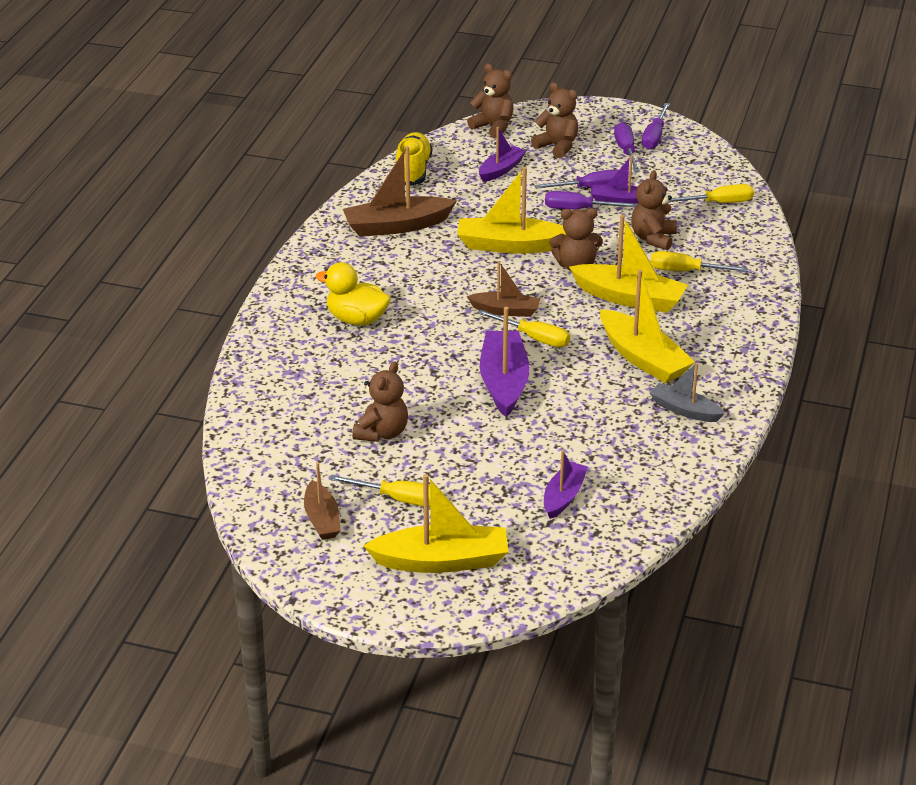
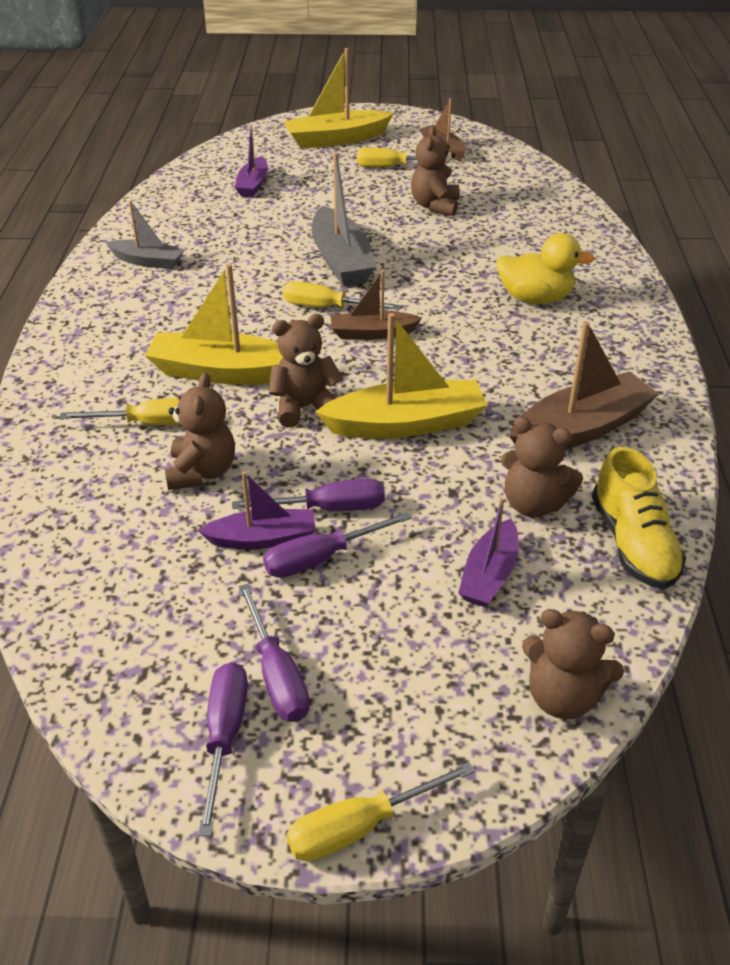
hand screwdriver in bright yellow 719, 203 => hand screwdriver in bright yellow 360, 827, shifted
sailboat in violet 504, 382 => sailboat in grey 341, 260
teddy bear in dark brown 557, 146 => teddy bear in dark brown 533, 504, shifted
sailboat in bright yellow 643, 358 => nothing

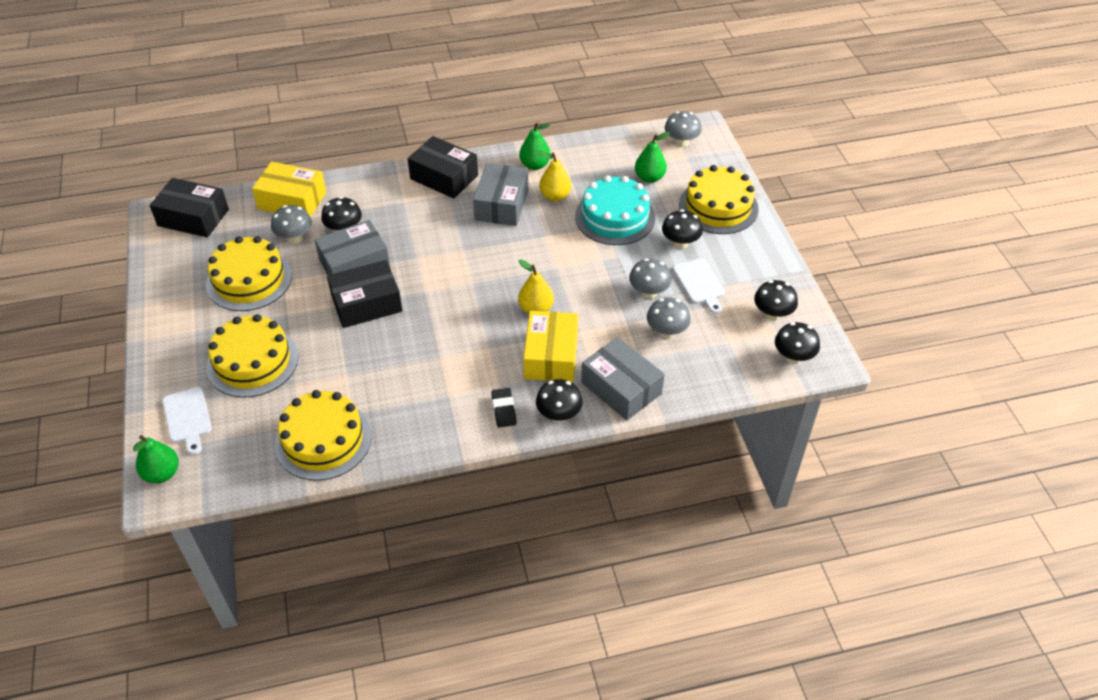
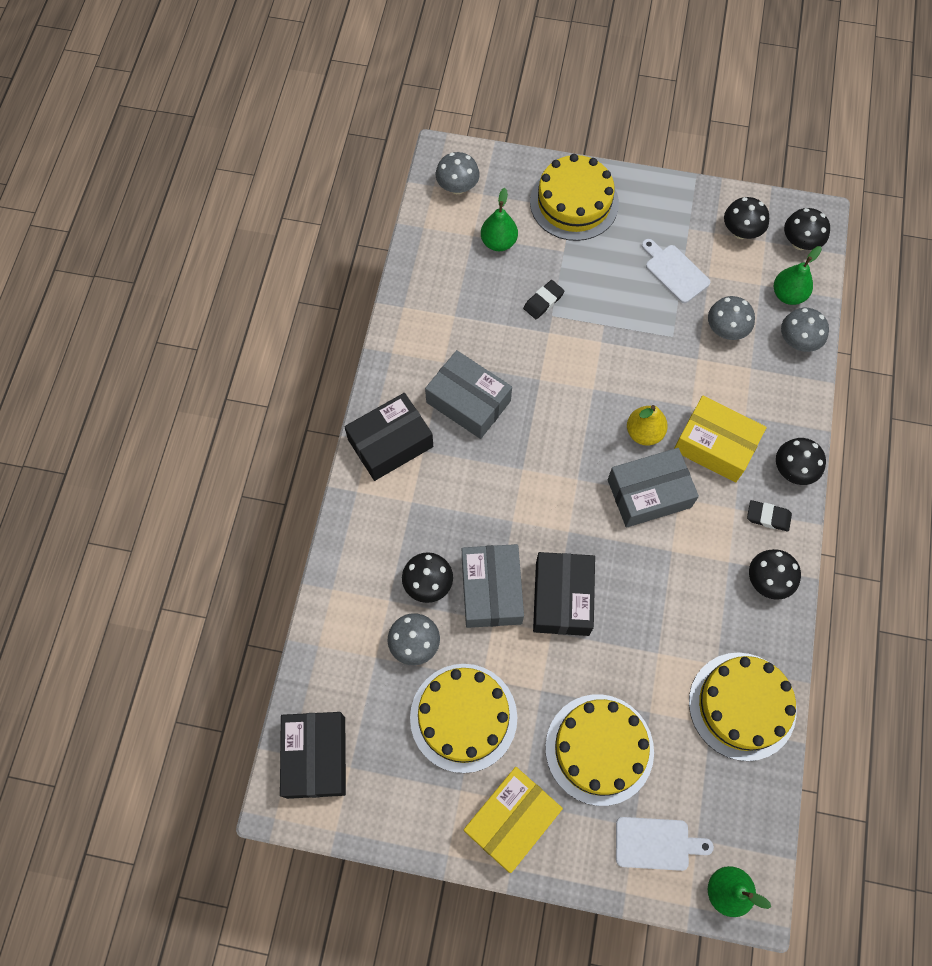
package in jet-black 193, 218 => package in jet-black 316, 757, 45 degrees counterclockwise
package in bright yellow 292, 200 => package in bright yellow 511, 820, shifted
layer cake in teal 615, 217 => gum eraser in jet-black 543, 301
package in grey 621, 388 => package in grey 649, 493, shifted
cutting board in pure white 699, 284 => cutting board in pure white 675, 271, 135 degrees counterclockwise
toadstool in jet-black 680, 243 => toadstool in jet-black 767, 580, shifted
toy pear in emerald 535, 165 => toy pear in emerald 788, 294, shifted
toadstool in grey 648, 292 => toadstool in grey 797, 341, shifted
toy pear in bright yellow 555, 196 => nothing

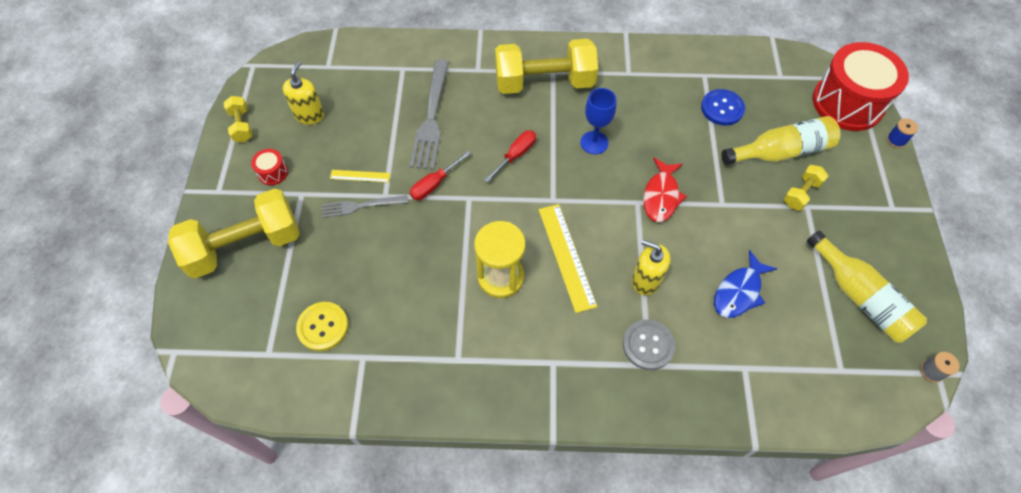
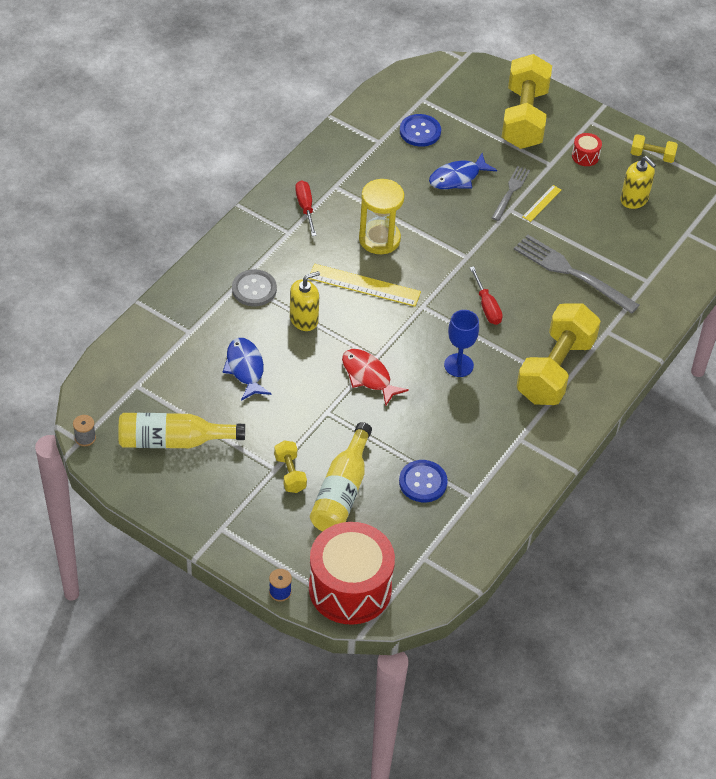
hand screwdriver in red 434, 184 => hand screwdriver in red 305, 207, shifted
shirt button in bright yellow 323, 327 => shirt button in blue 420, 131
nothing => fish figure in blue 457, 178

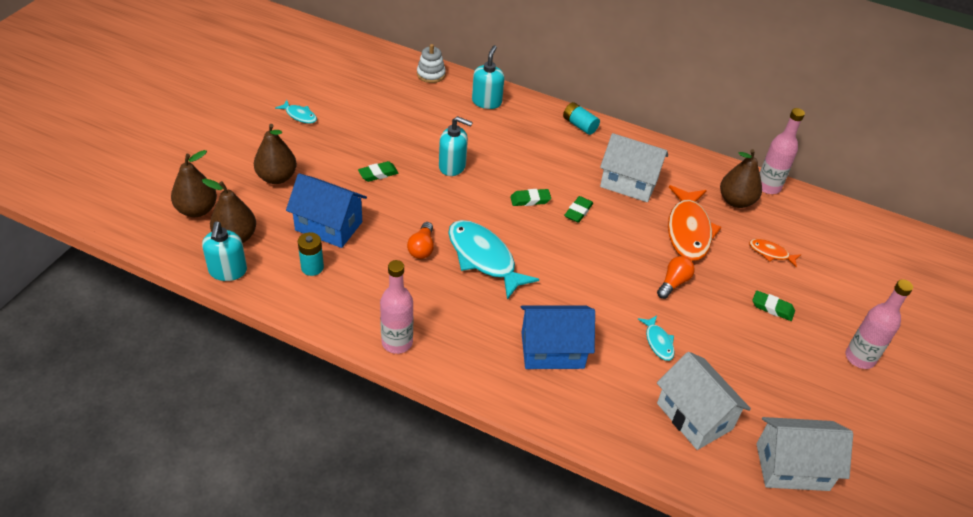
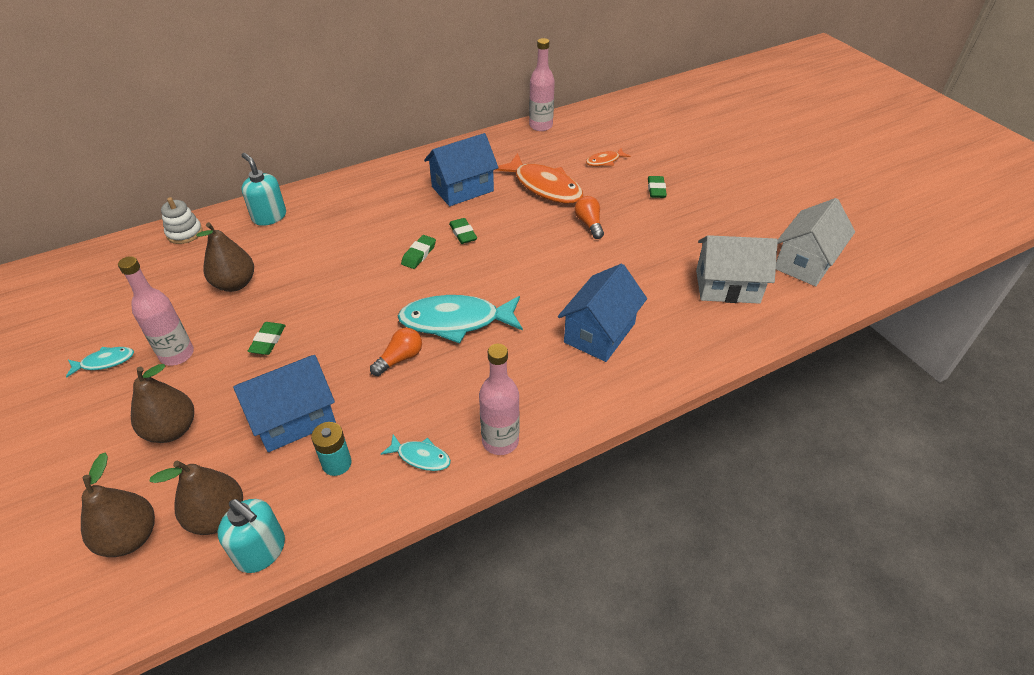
bottle in pink 859, 358 => bottle in pink 177, 354, shifted
toy pear in dark brown 736, 201 => toy pear in dark brown 235, 284, shifted
lightbulb in orange-coloured 422, 248 => lightbulb in orange-coloured 400, 359, 90 degrees counterclockwise
fish figure in teal 658, 342 => fish figure in teal 420, 457, shifted
cottage in pure white 629, 183 => cottage in blue 462, 189
gum eraser in emerald 772, 308 => gum eraser in emerald 656, 189, 60 degrees counterclockwise
pump bottle in teal 452, 166 => nothing
battery in teal 579, 125 => nothing

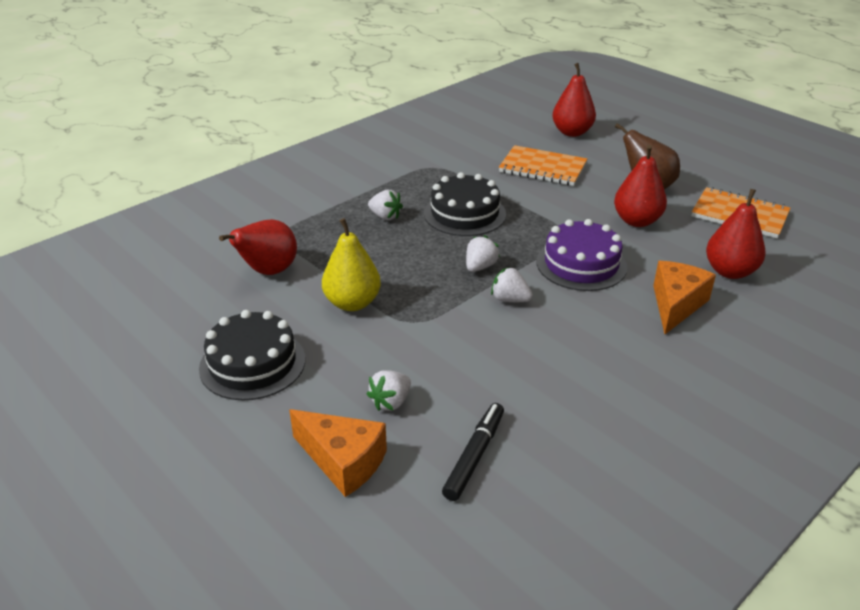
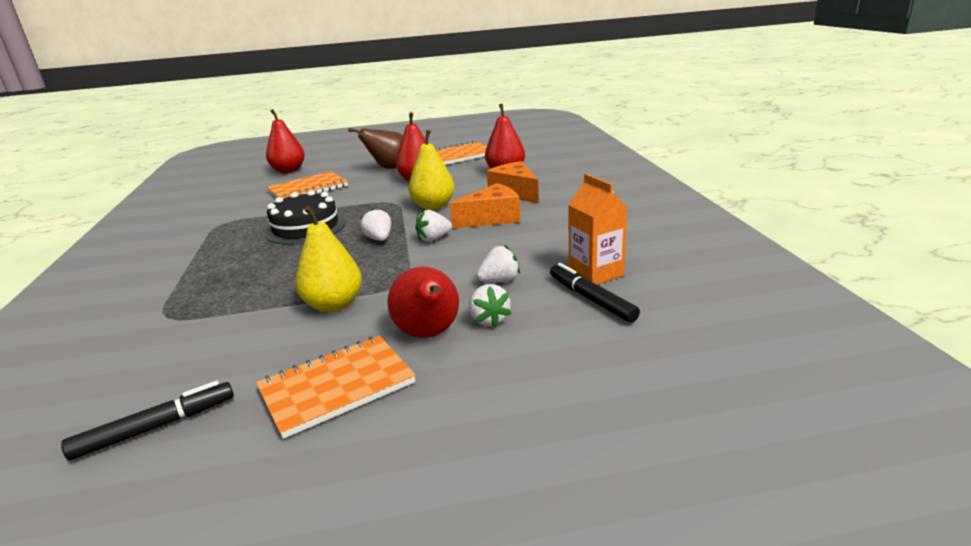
nothing => marker in jet-black 156, 427
layer cake in jet-black 252, 363 => notebook in orange-coloured 337, 387
toy pear in red 268, 271 => toy pear in red 429, 334, shifted
layer cake in violet 581, 264 => toy pear in bright yellow 433, 206
cheese wedge in orange-coloured 343, 461 => cheese wedge in orange-coloured 492, 218, shifted
toy strawberry in pure white 385, 216 => toy strawberry in pure white 499, 281, shifted
nothing => carton in orange-coloured 595, 273

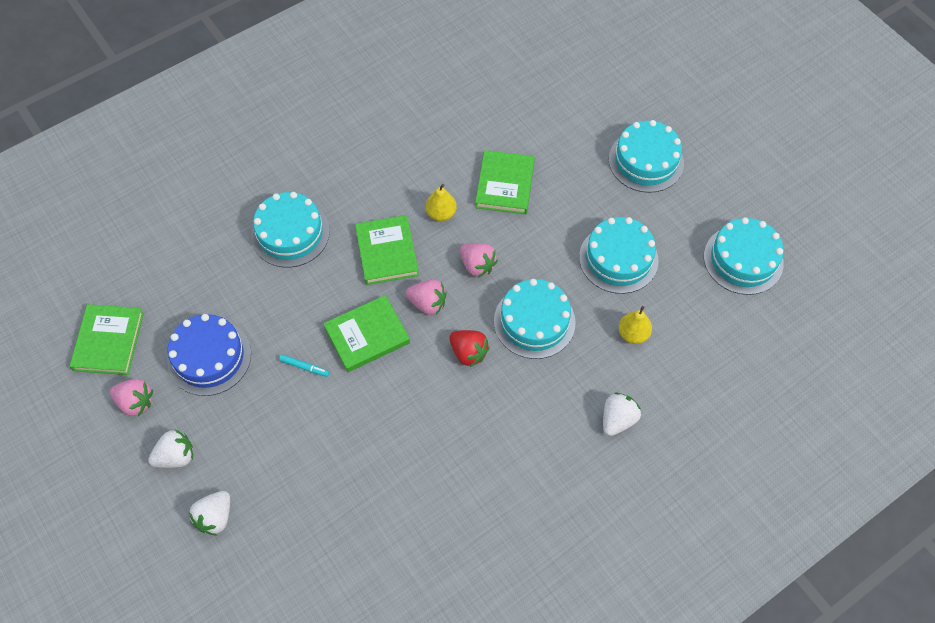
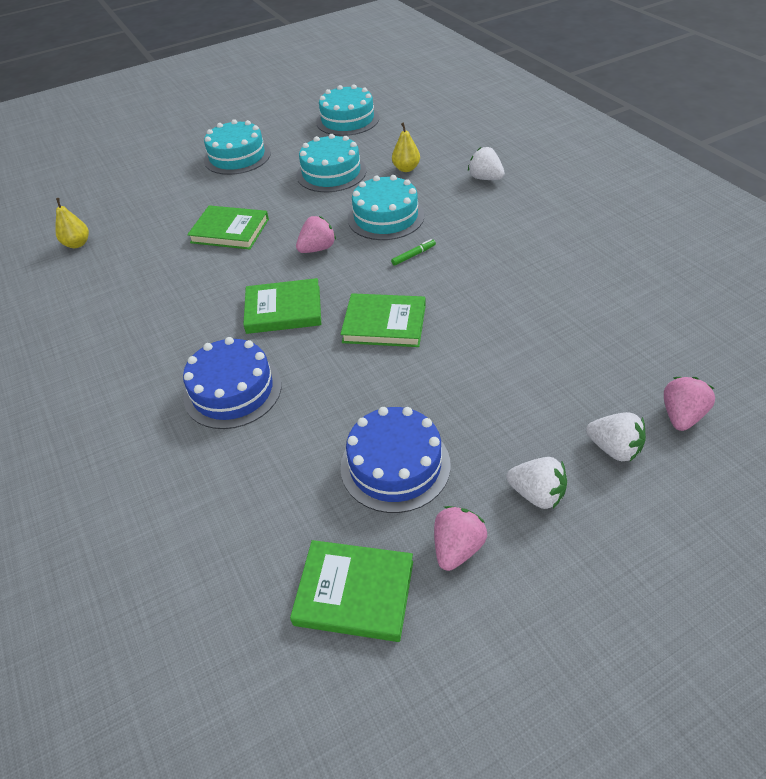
toy pear in bright yellow 441, 214 => toy pear in bright yellow 77, 244, shifted
layer cake in teal 290, 233 => layer cake in blue 232, 390
book in emerald 367, 335 => book in emerald 384, 324, 60 degrees counterclockwise
toy strawberry in red 468, 353 => marker in emerald 413, 255
toy strawberry in pure white 176, 456 => toy strawberry in pure white 537, 494, 135 degrees clockwise
toy strawberry in pink 427, 303 => toy strawberry in pink 681, 416, shifted
marker in teal 304, 367 => nothing

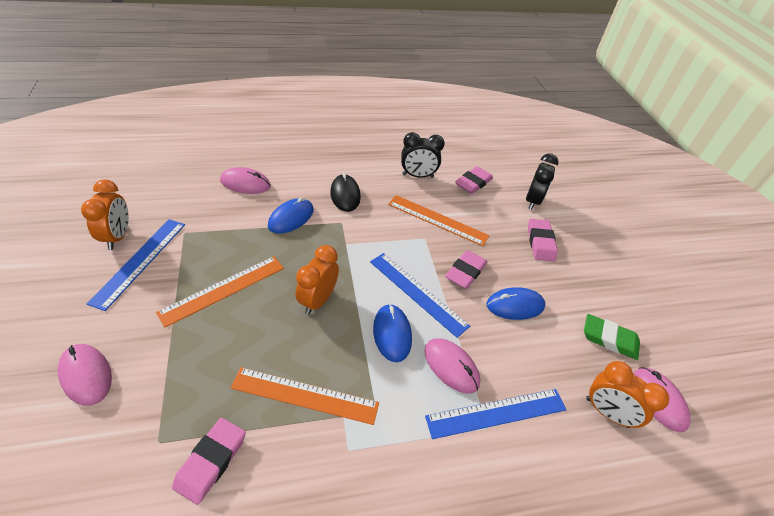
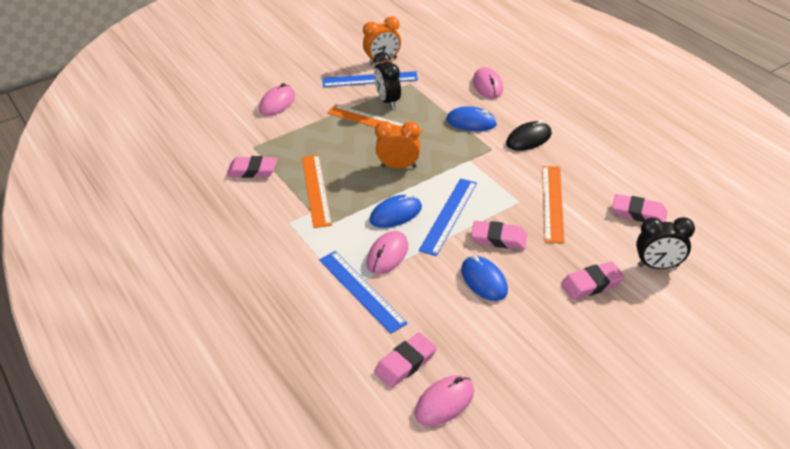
alarm clock in jet-black 417, 176 => alarm clock in jet-black 388, 101, shifted
alarm clock in orange-coloured 607, 412 => gum eraser in pink 405, 363
gum eraser in emerald 609, 339 => nothing

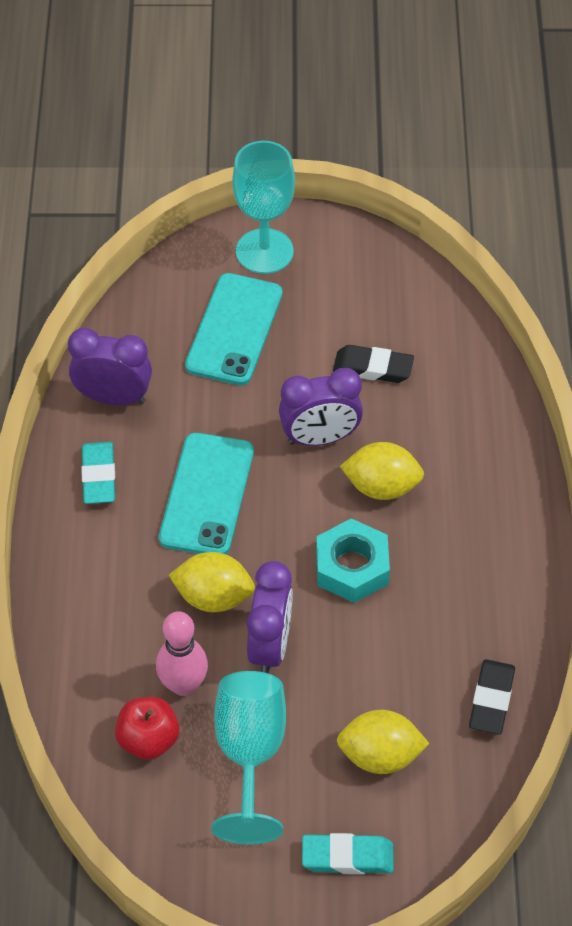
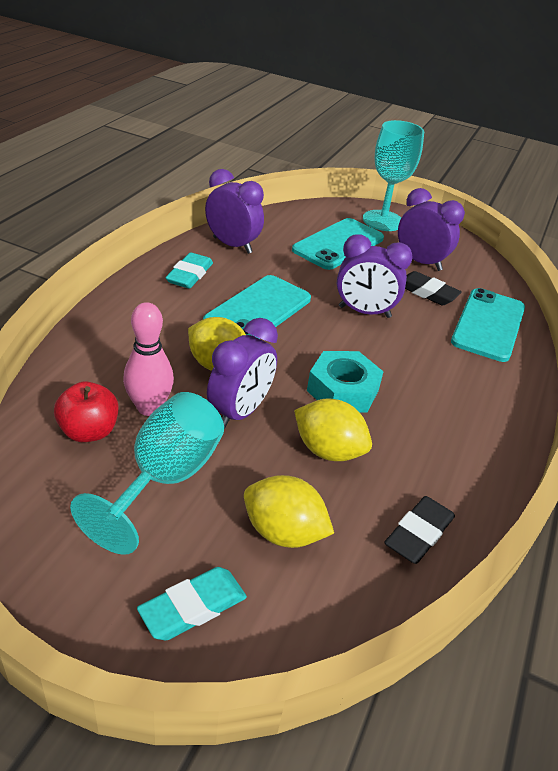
gum eraser in teal 347, 857 => gum eraser in teal 193, 607, 60 degrees counterclockwise
toy lemon in bright yellow 381, 487 => toy lemon in bright yellow 328, 450, shifted
nothing => alarm clock in violet 420, 262
nothing => phone in teal 488, 325

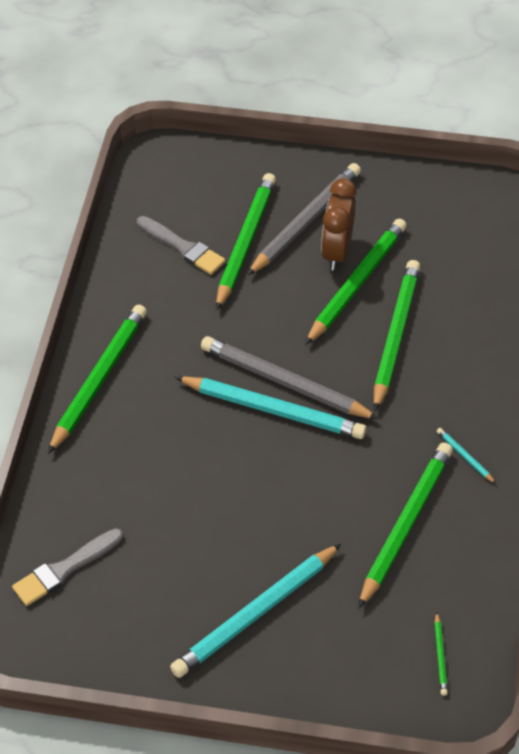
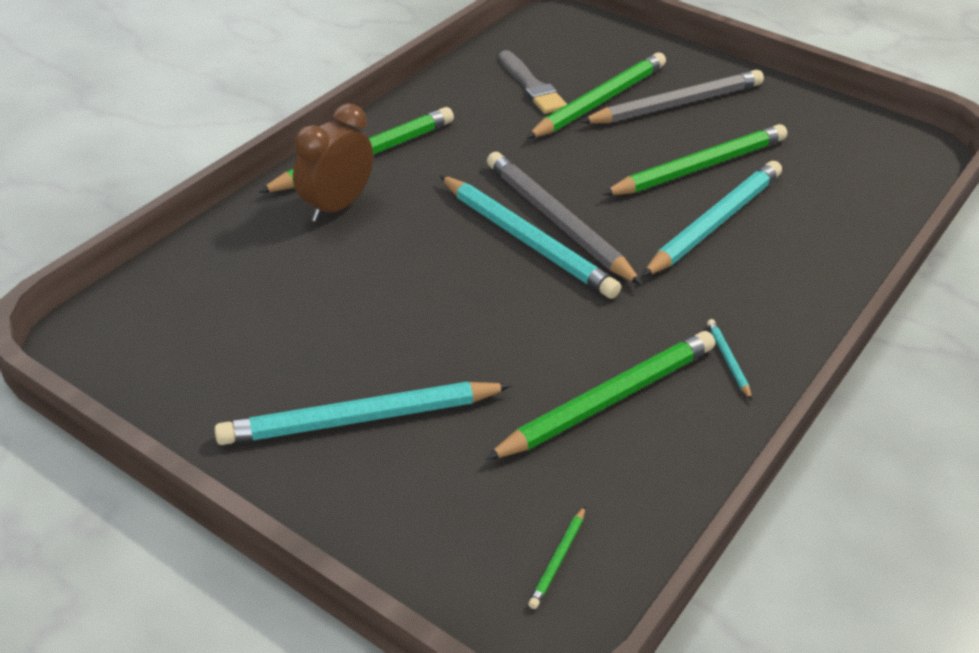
alarm clock in dark brown 336, 252 => alarm clock in dark brown 336, 206, shifted
lead pencil in emerald 395, 335 => lead pencil in teal 714, 222
paint brush in grey 65, 569 => nothing

